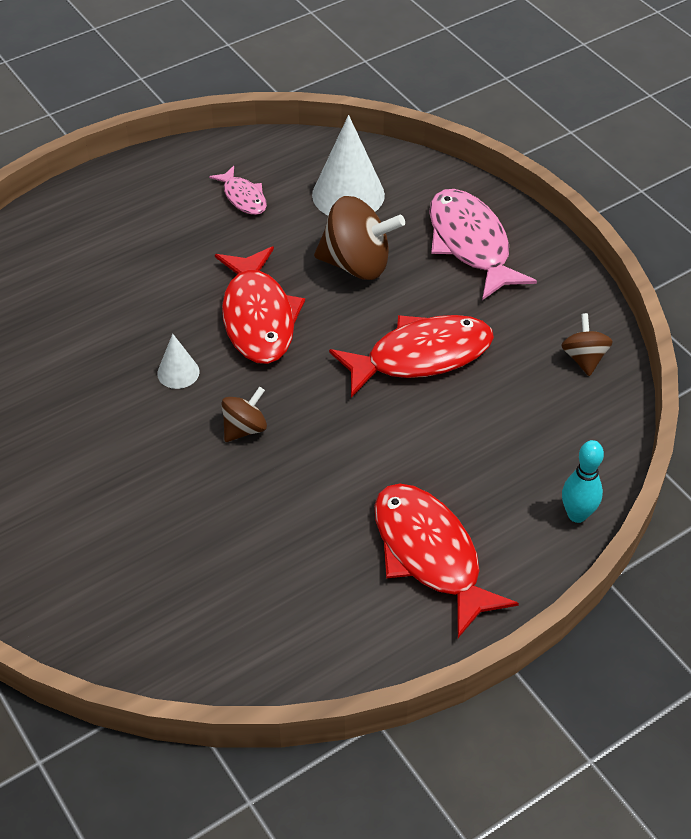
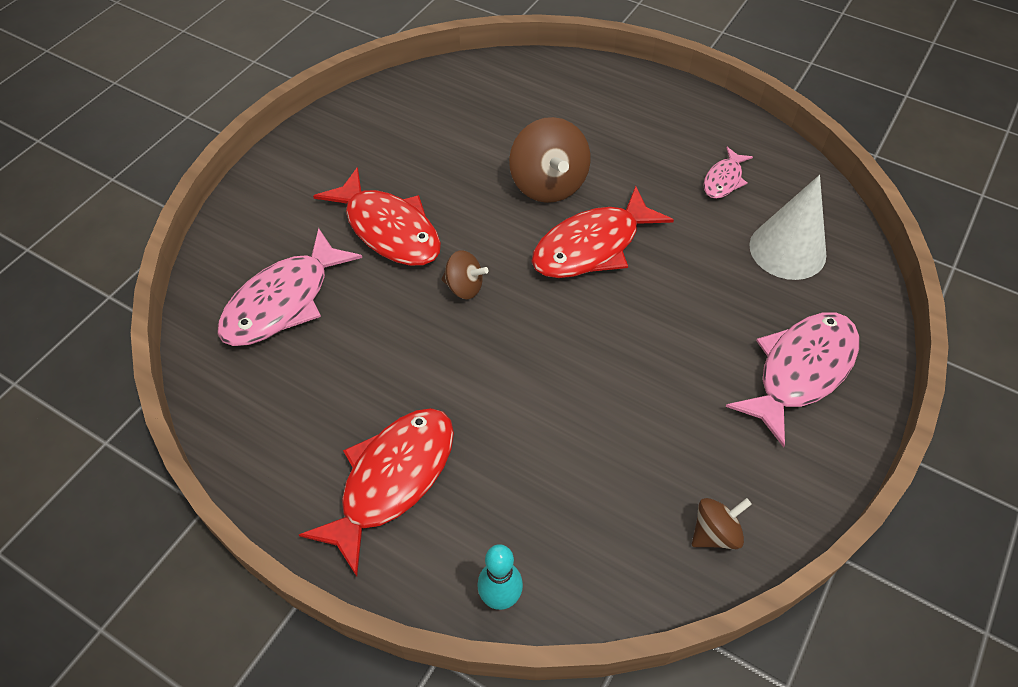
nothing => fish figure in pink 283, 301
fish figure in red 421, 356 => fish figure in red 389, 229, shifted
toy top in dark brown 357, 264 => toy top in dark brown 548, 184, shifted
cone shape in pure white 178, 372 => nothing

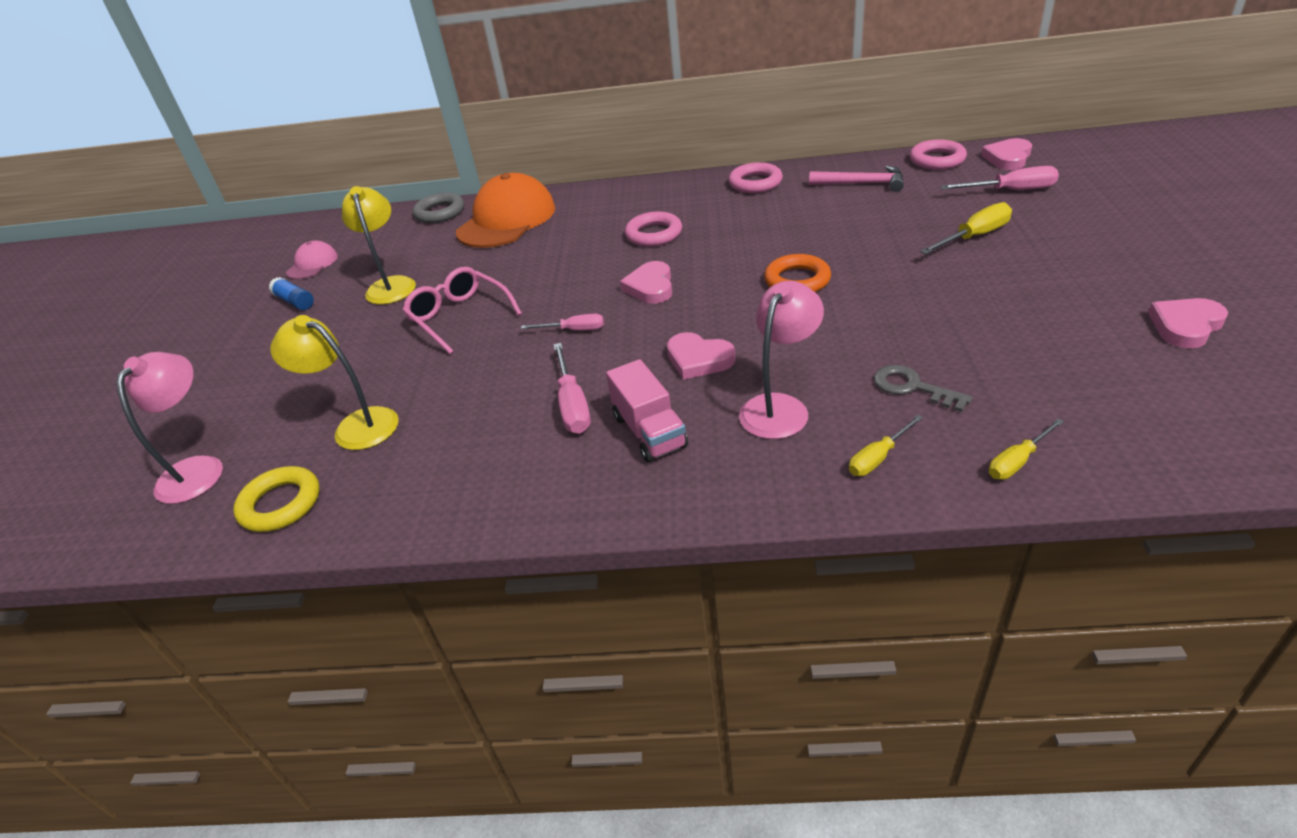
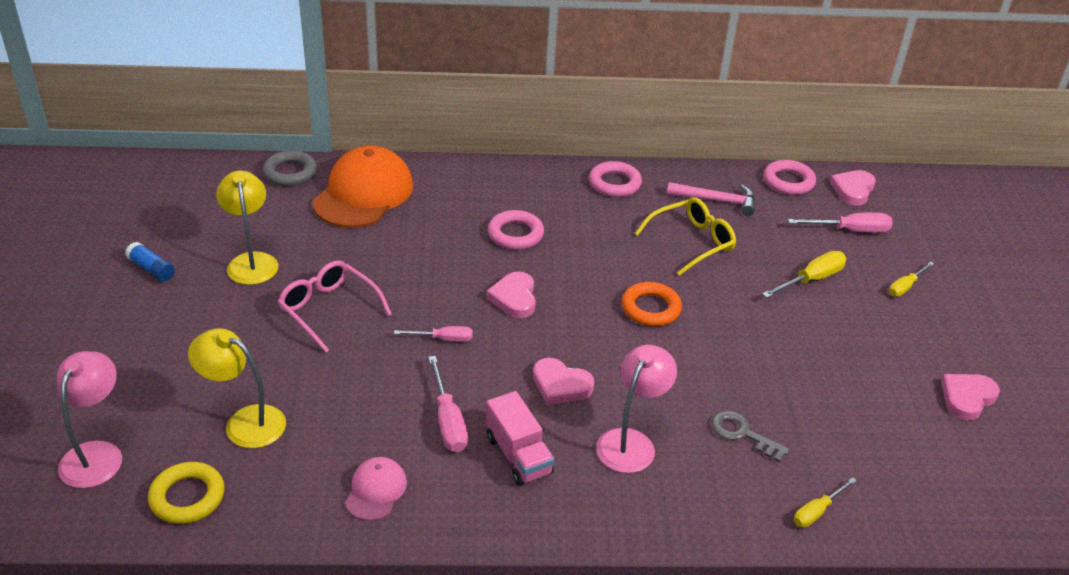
baseball cap in pink 312, 264 => baseball cap in pink 376, 490, shifted
nothing => spectacles in bright yellow 692, 242
hand screwdriver in bright yellow 878, 458 => hand screwdriver in bright yellow 905, 287, shifted

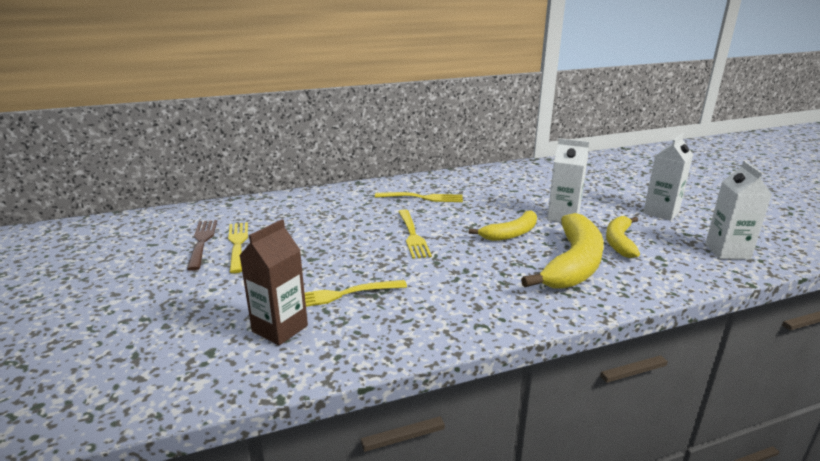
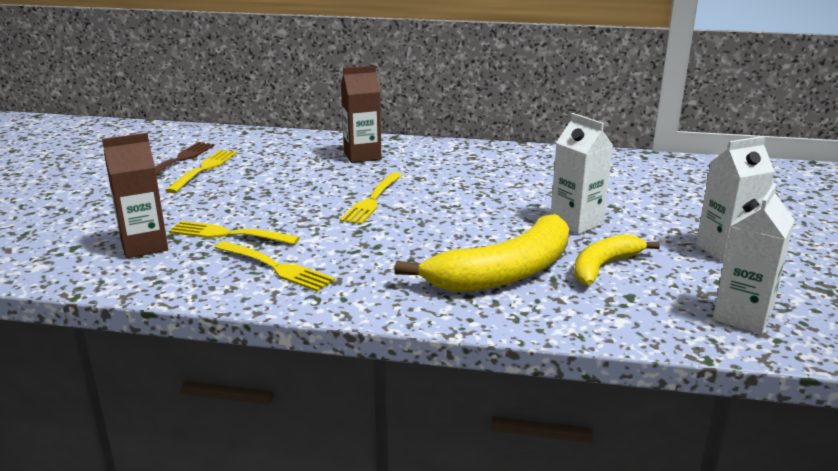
table fork in bright yellow 422, 198 => table fork in bright yellow 275, 267, shifted
nothing => carton in dark brown 362, 156
banana in bright yellow 511, 233 => nothing

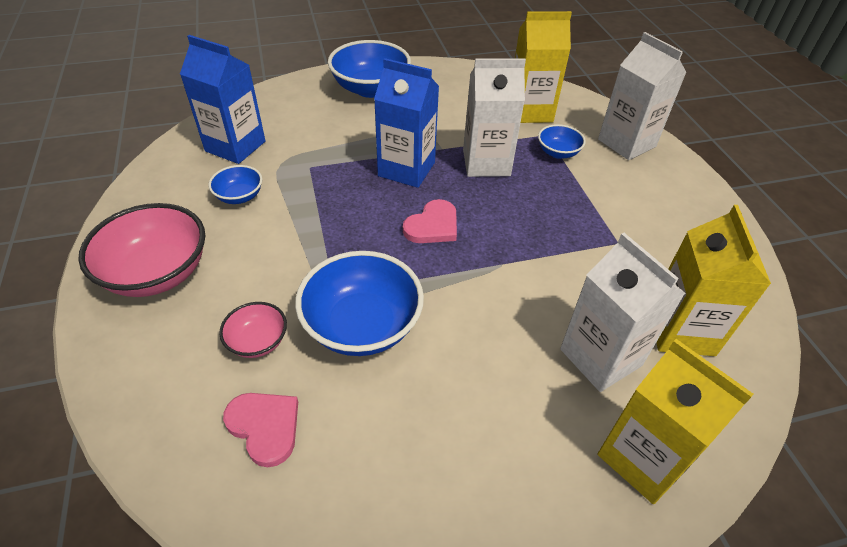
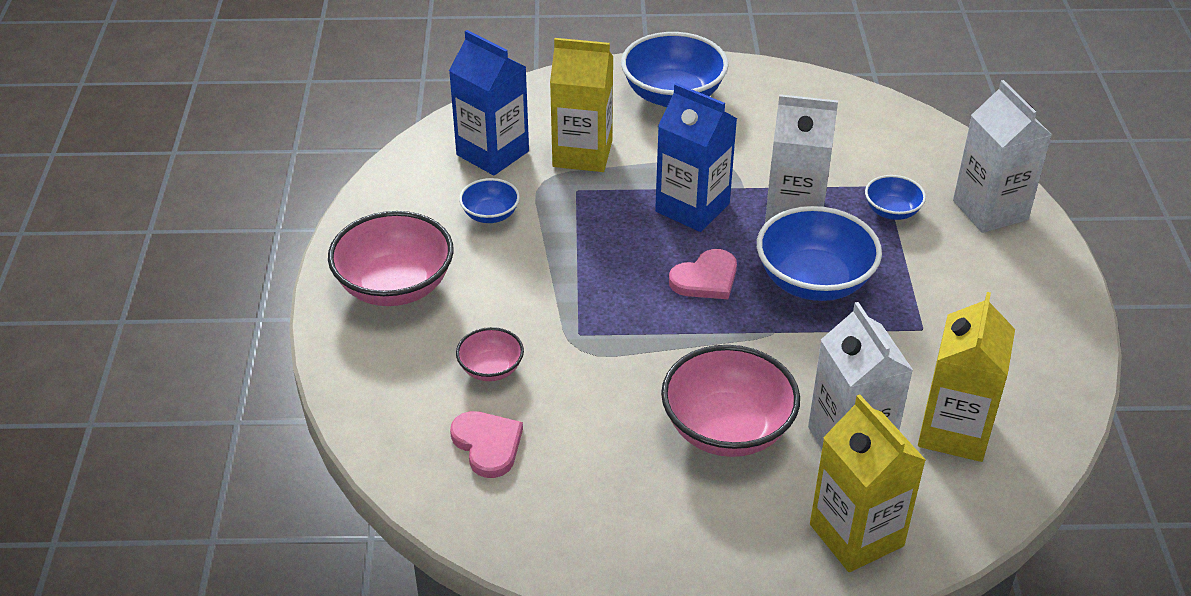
carton in bright yellow 530, 111 => carton in bright yellow 582, 154, shifted
nothing => serving bowl in pink 727, 429
serving bowl in blue 362, 325 => serving bowl in blue 814, 281, shifted

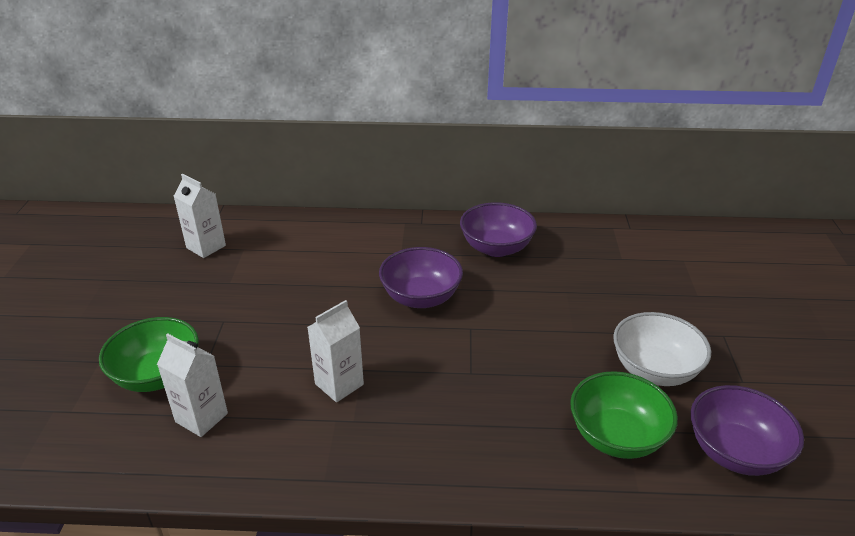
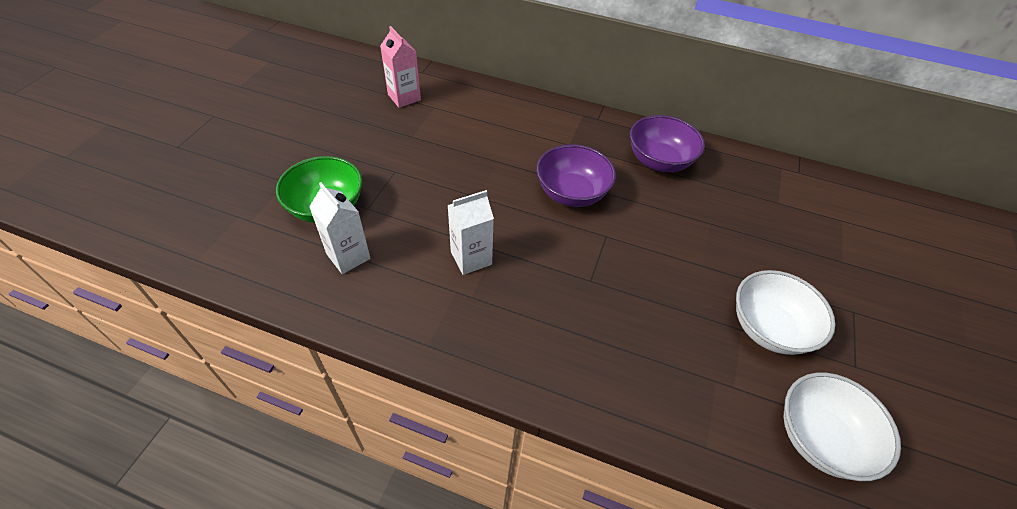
carton in pure white 206, 247 => carton in pink 404, 97
serving bowl in violet 735, 452 => serving bowl in pure white 819, 438
serving bowl in emerald 616, 436 => nothing

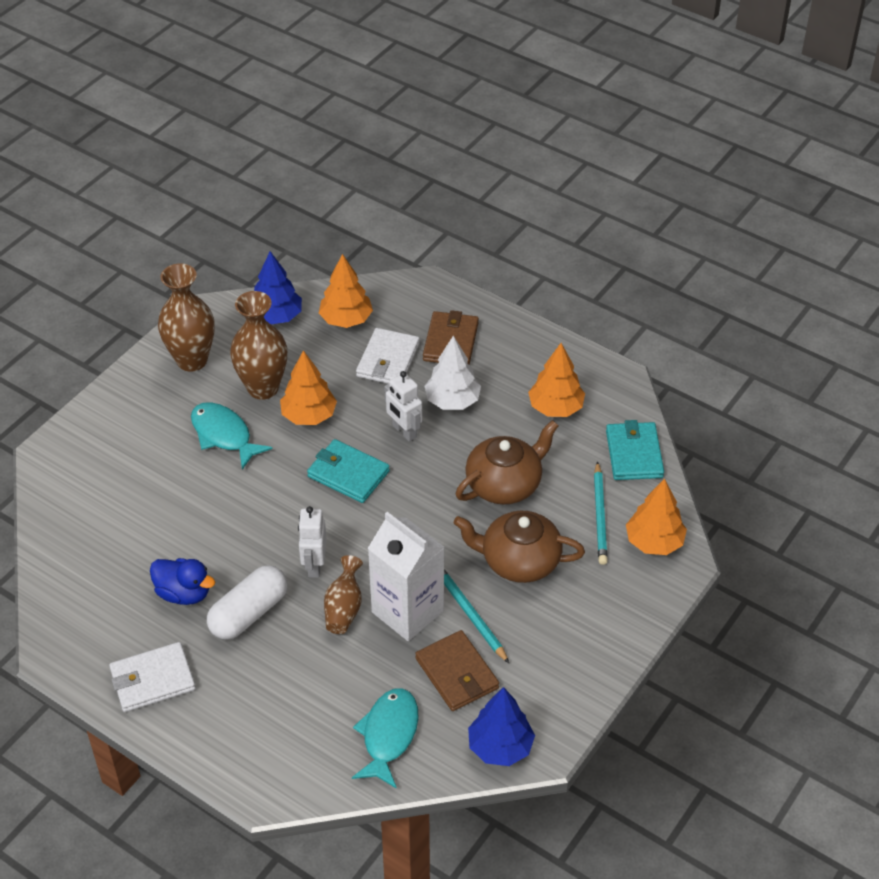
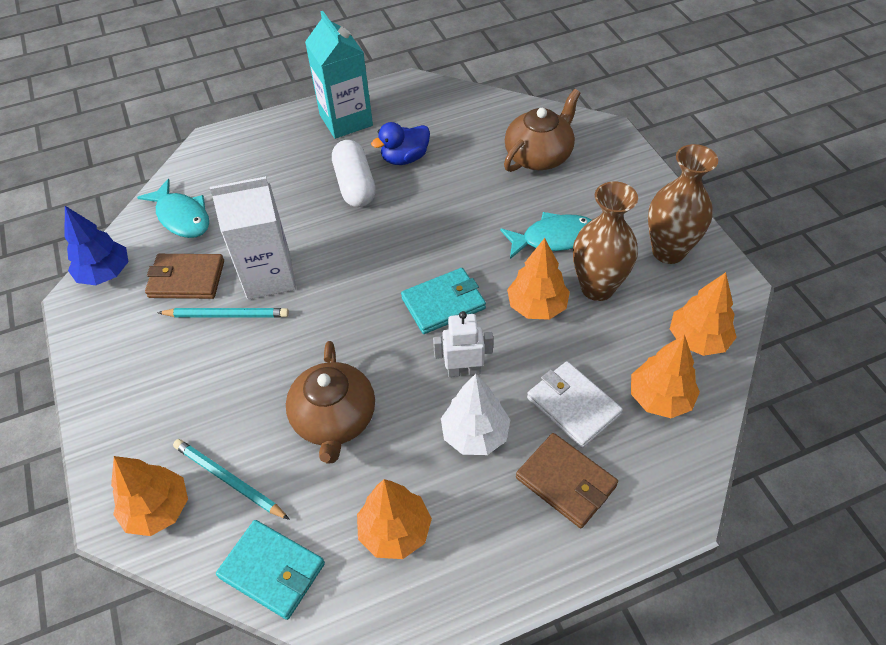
card wallet in pure white 152, 680 => carton in teal 346, 120
tea pot in dark brown 519, 561 => tea pot in dark brown 539, 155, shifted
tree in blue 276, 316 => tree in orange-coloured 698, 339
robot in pure white 314, 565 => nothing
tall vase in dark brown 344, 608 => nothing

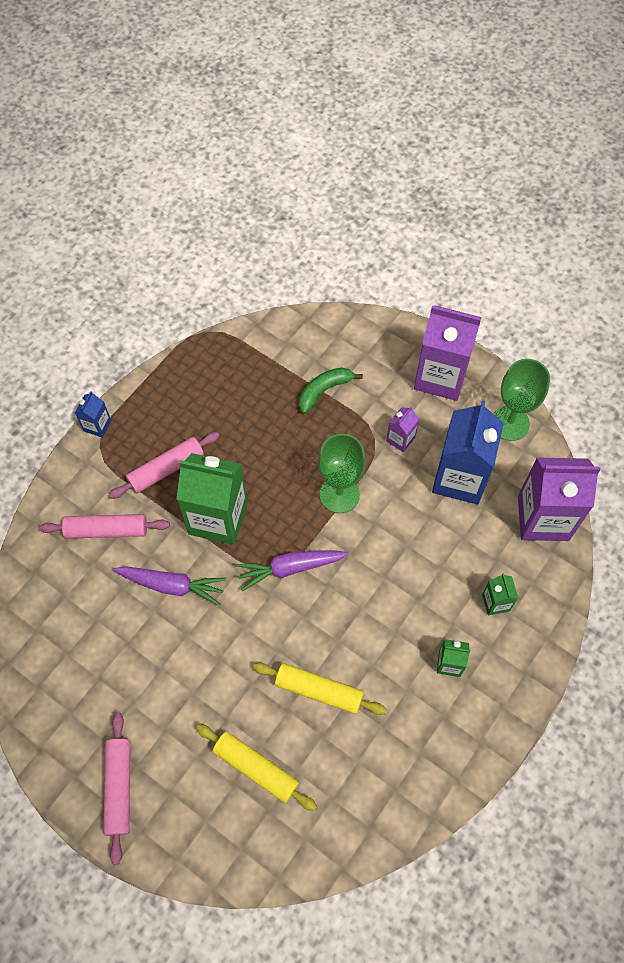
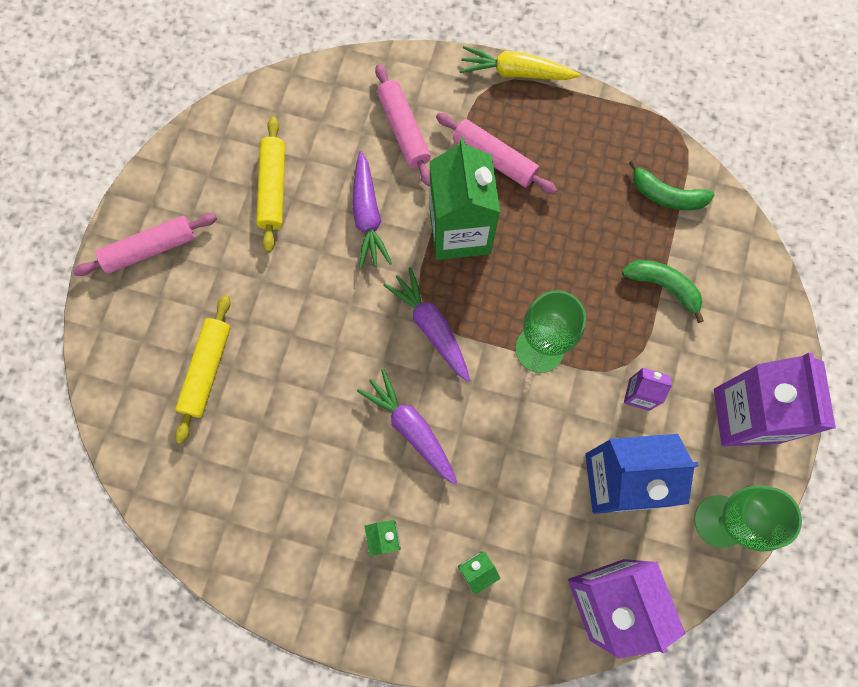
dough roller in bright yellow 319, 691 => dough roller in bright yellow 273, 188, shifted
nothing => root vegetable in violet 411, 428
carton in blue 97, 425 => root vegetable in bright yellow 516, 72
nothing => banana in emerald 666, 195

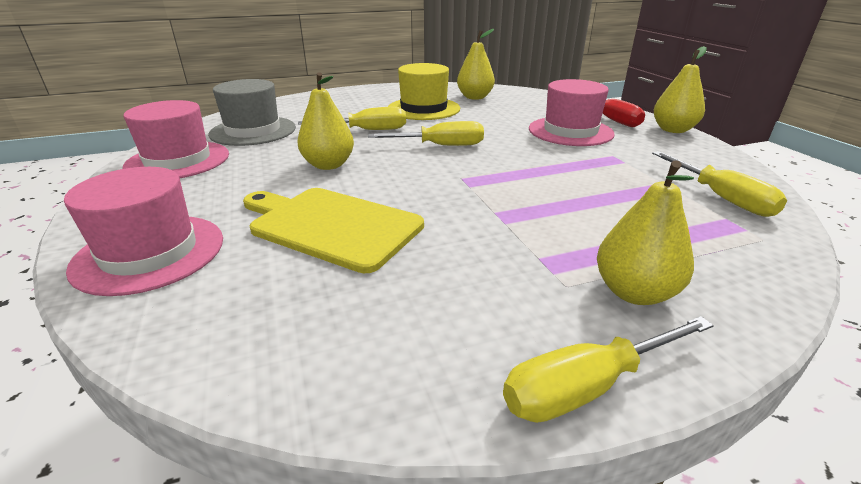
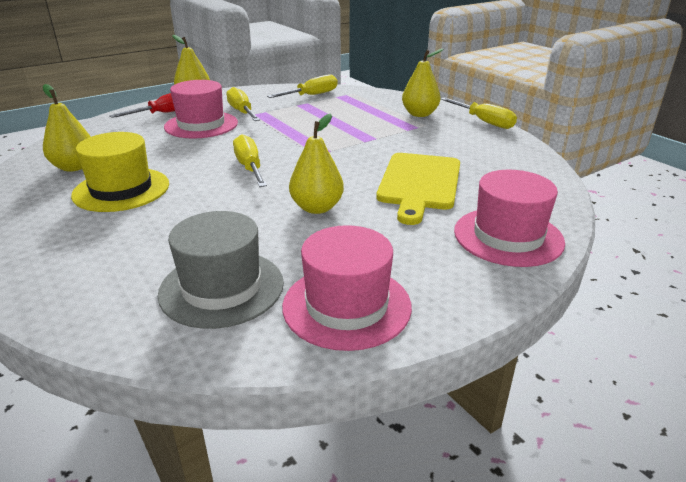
hand screwdriver in bright yellow 368, 130 => hand screwdriver in bright yellow 242, 112, shifted

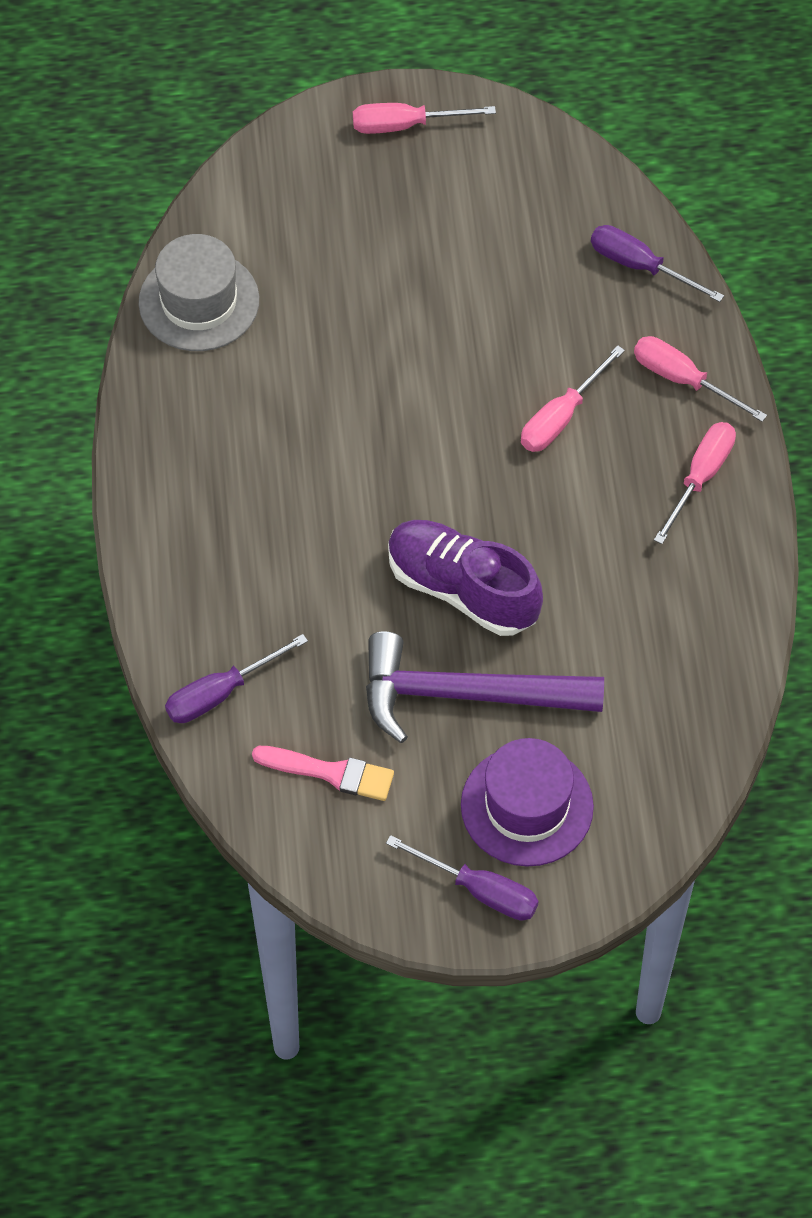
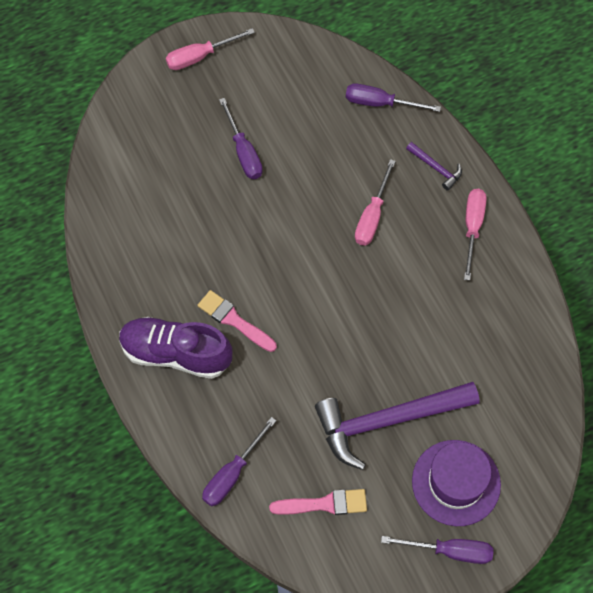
sneaker in violet 462, 589 => sneaker in violet 176, 354, shifted
nothing => paint brush in pink 234, 320
nothing => hand screwdriver in violet 243, 152
hand screwdriver in pink 683, 380 => carpenter's hammer in violet 436, 168
top hat in grey 199, 301 => nothing

